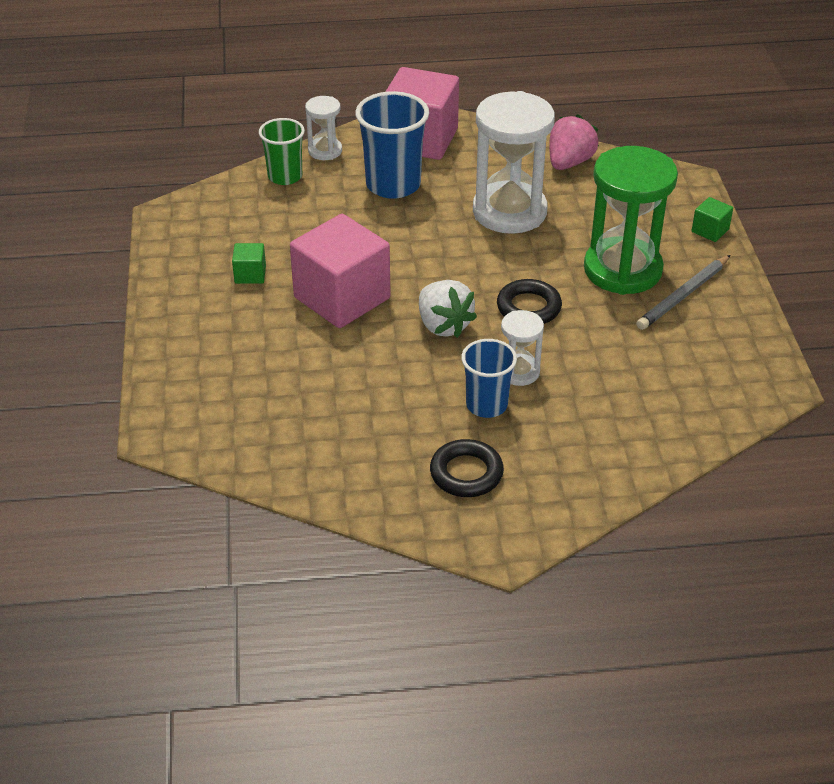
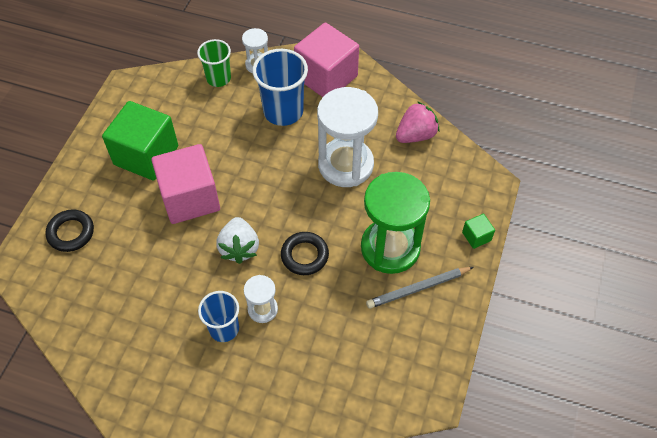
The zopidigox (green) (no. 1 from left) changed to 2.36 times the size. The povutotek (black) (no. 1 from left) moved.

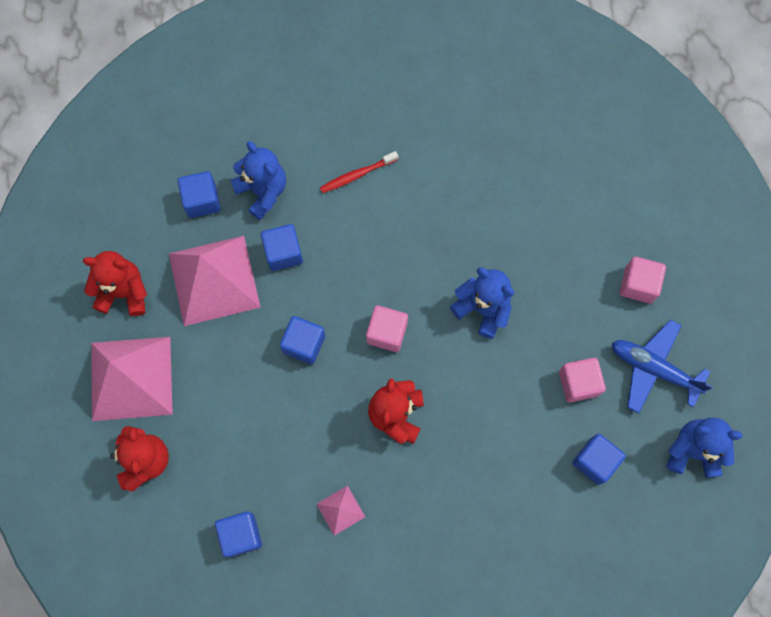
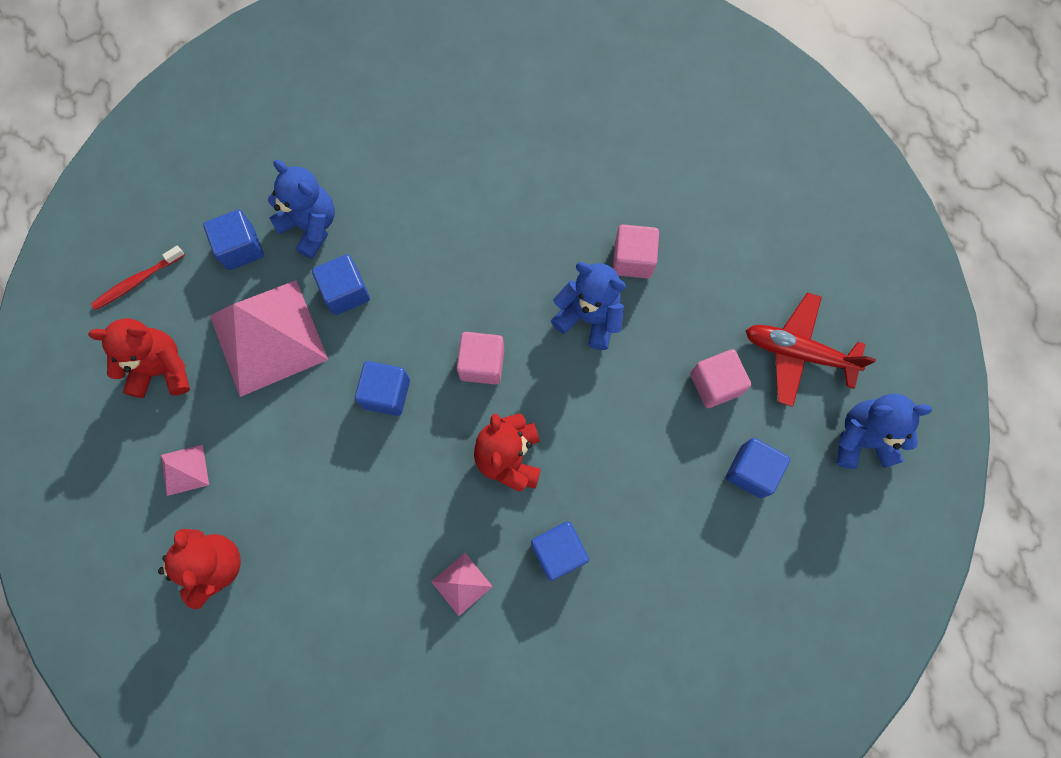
The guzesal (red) moved. The zopidigox (pink) (no. 3 from left in the first image) moved. The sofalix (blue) became the sofalix (red). The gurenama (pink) (no. 1 from left) changed to 0.44 times the size. The zopidigox (blue) (no. 2 from left in the first image) moved.

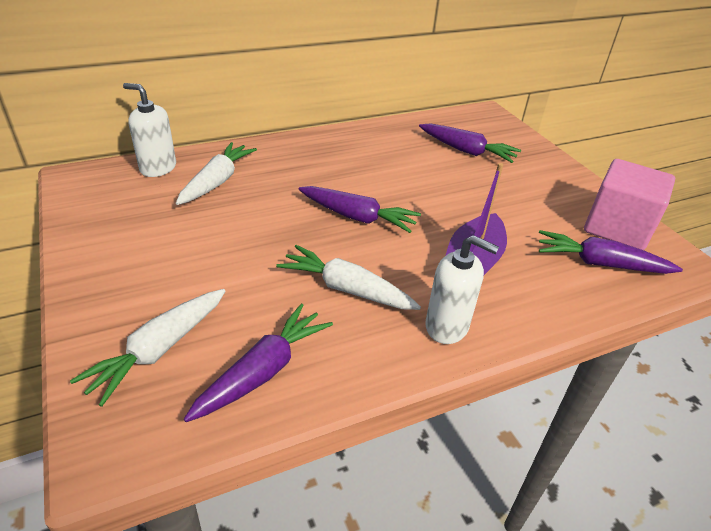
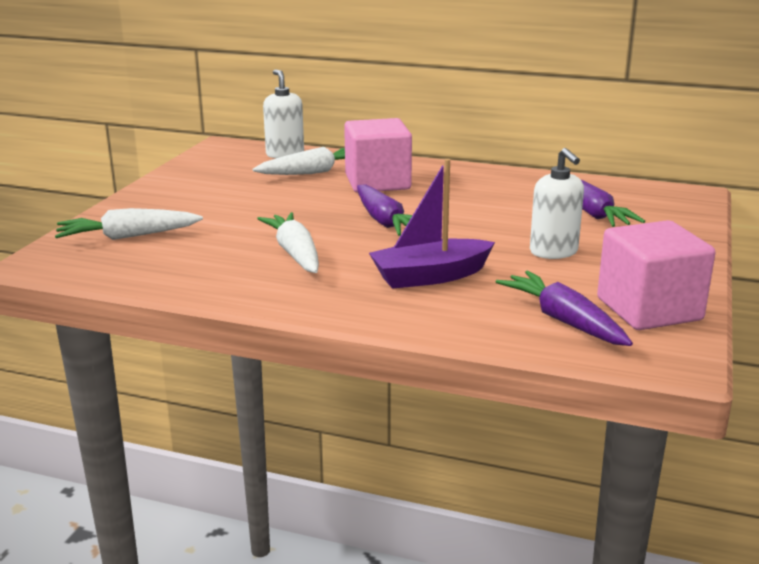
The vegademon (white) (no. 2 from left) moved. The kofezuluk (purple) (no. 1 from left) disappeared. The zopidigox (pink) (no. 1 from left) appeared.

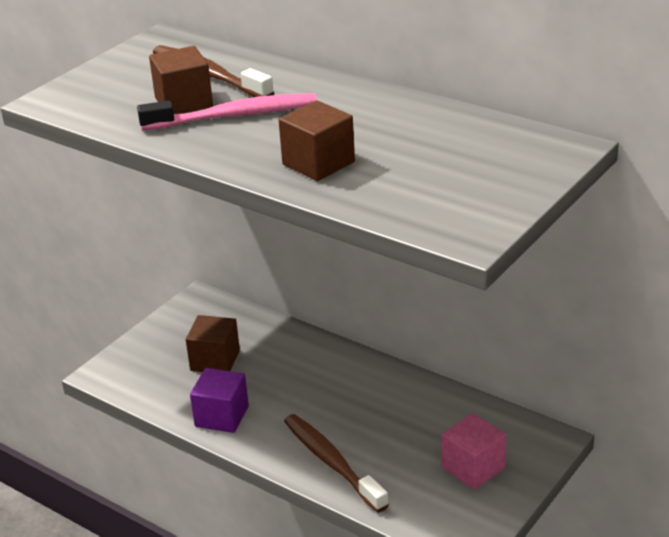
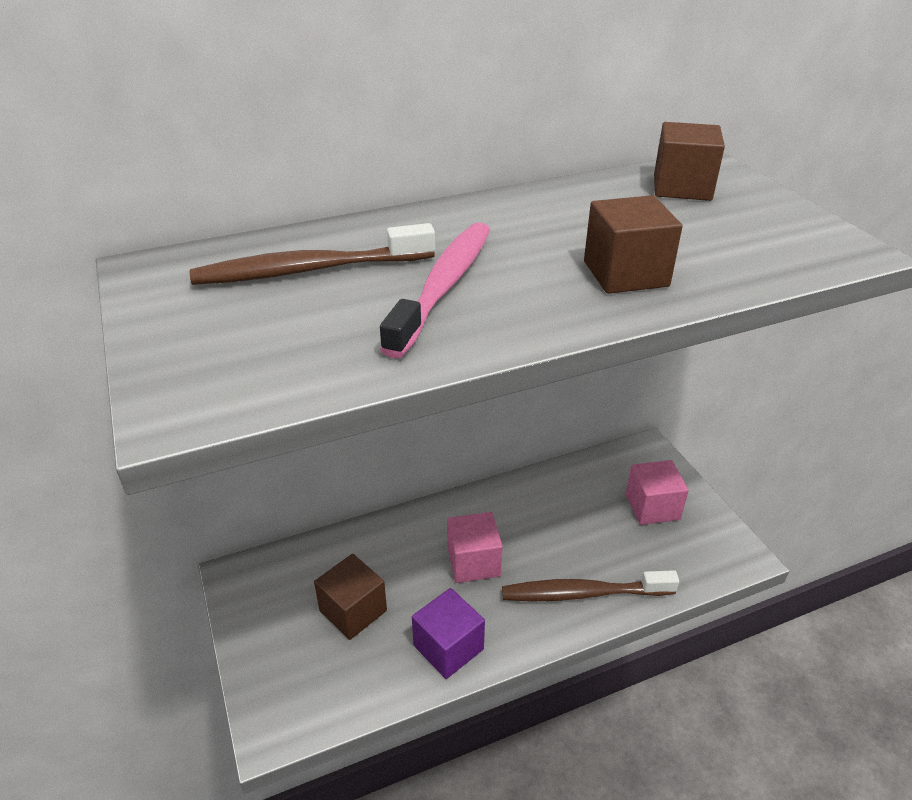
The zopidigox (brown) (no. 1 from left in the first image) moved. The zopidigox (pink) (no. 1 from left) appeared.

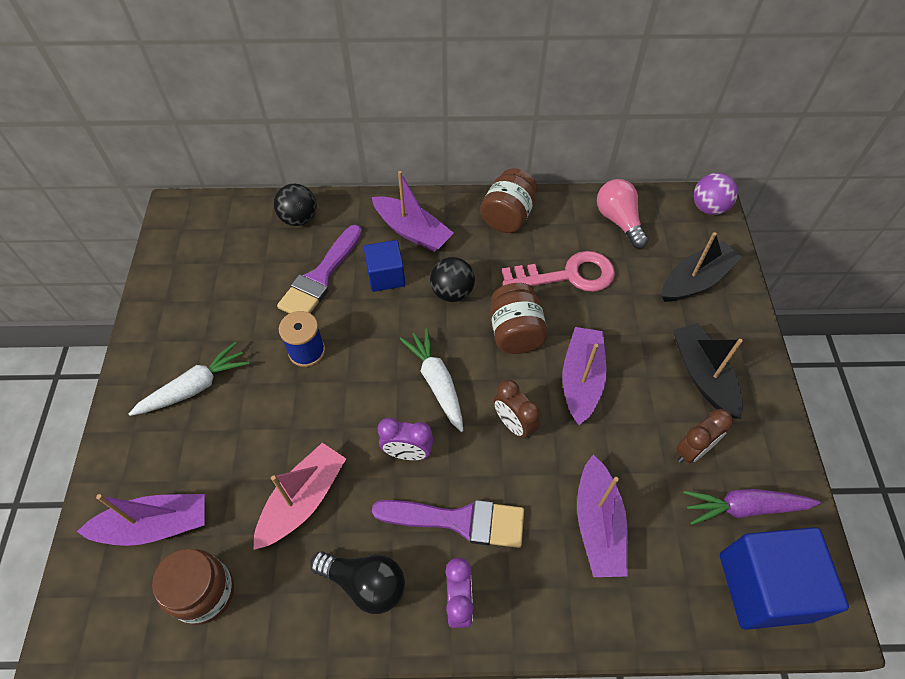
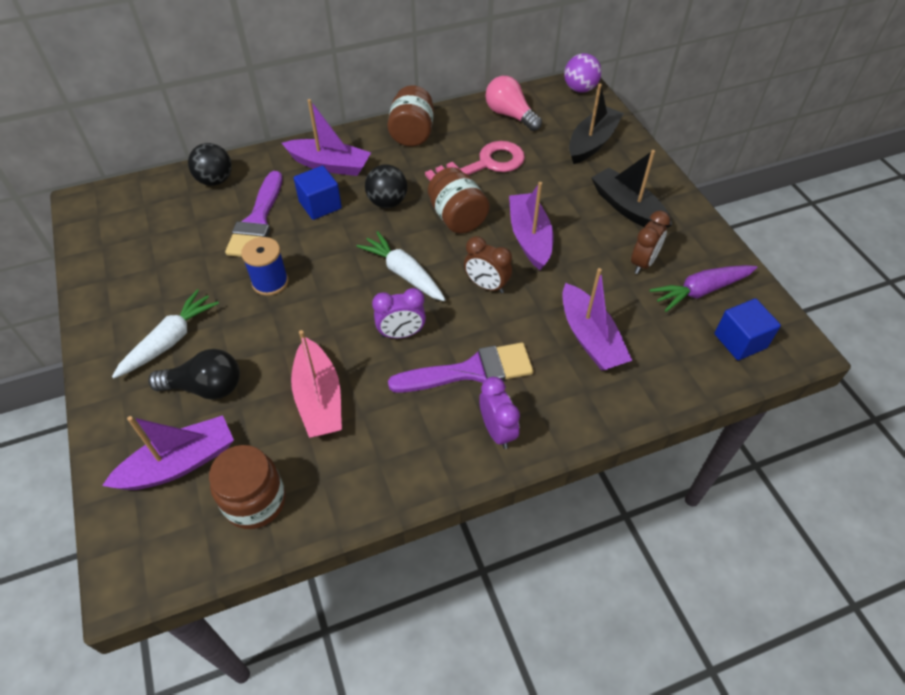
The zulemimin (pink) turned 150 degrees clockwise. The zopidigox (blue) (no. 2 from left) changed to 0.59 times the size. The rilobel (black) moved.

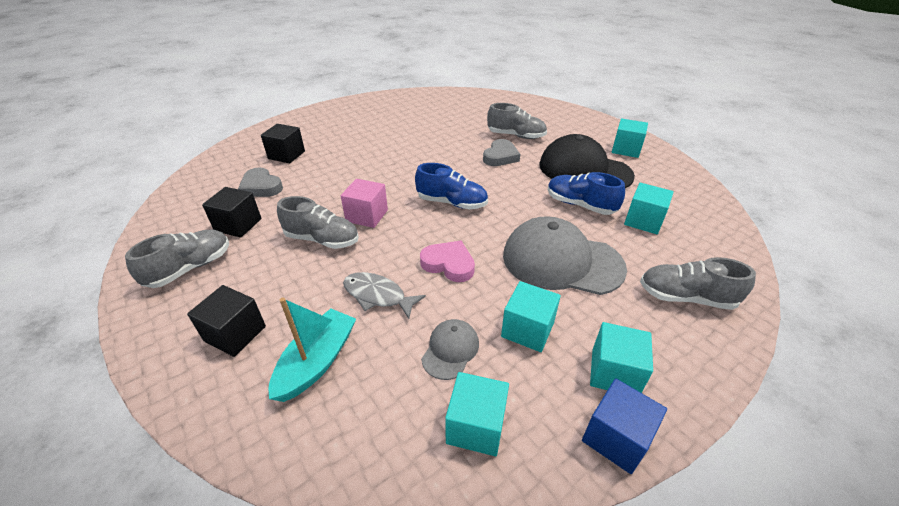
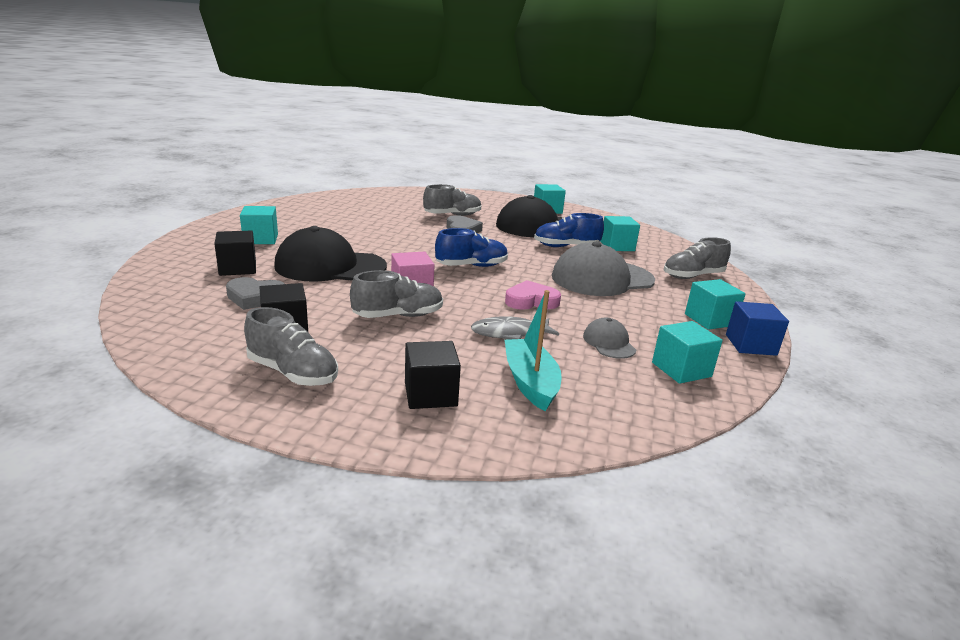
The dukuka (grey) (no. 1 from left) turned 120 degrees clockwise. The zopidigox (turquoise) (no. 2 from left in the first image) moved. The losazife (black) (no. 1 from left) appeared.

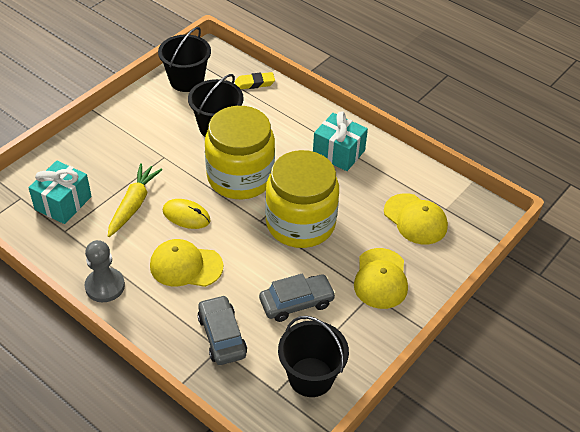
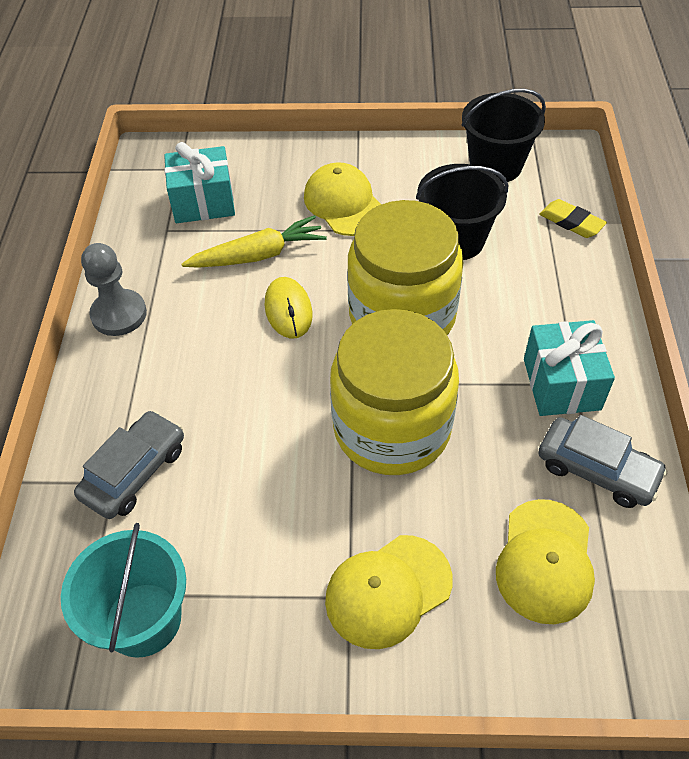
The losazife (yellow) (no. 1 from left) moved. The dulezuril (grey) (no. 2 from left) moved. The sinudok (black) (no. 3 from left) became the sinudok (turquoise).

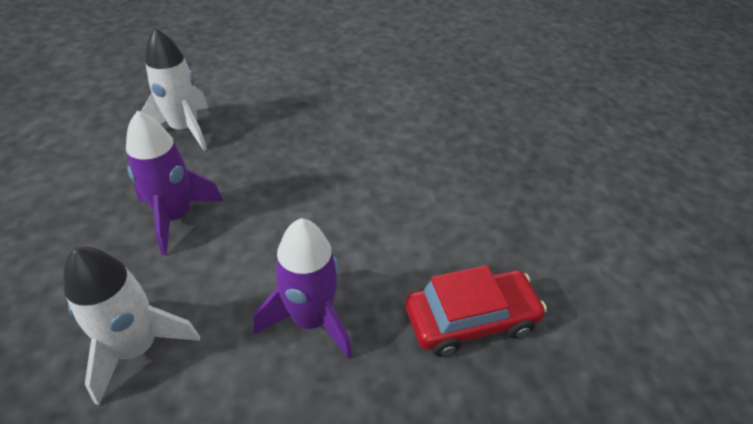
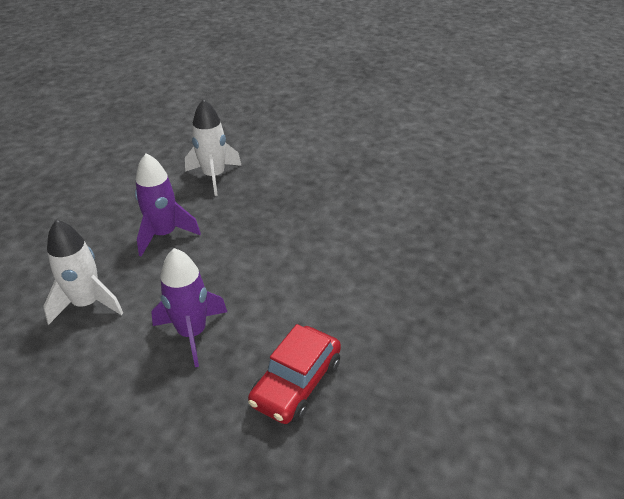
The dulezuril (red) turned 105 degrees clockwise.

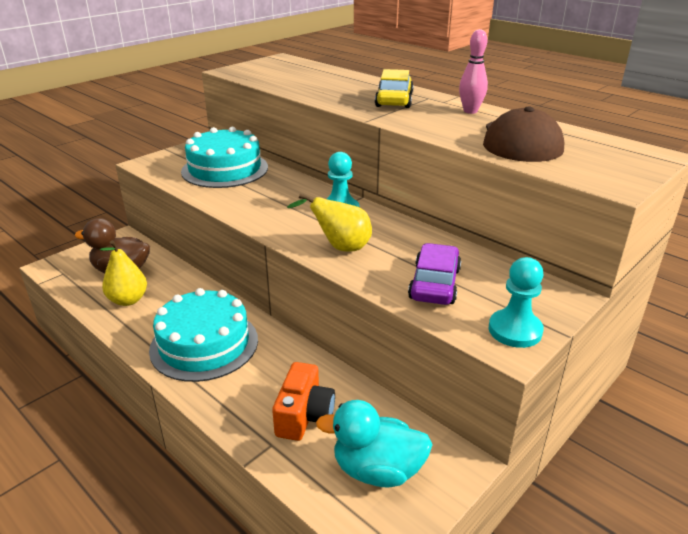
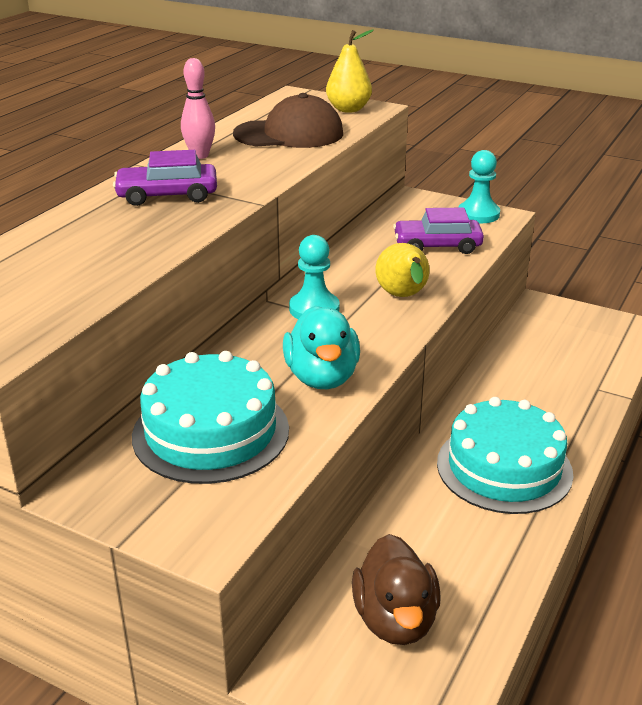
The dulezuril (yellow) became the dulezuril (purple) (no. 1 from left). The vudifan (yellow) (no. 1 from left) moved. The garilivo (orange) disappeared. The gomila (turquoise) moved.

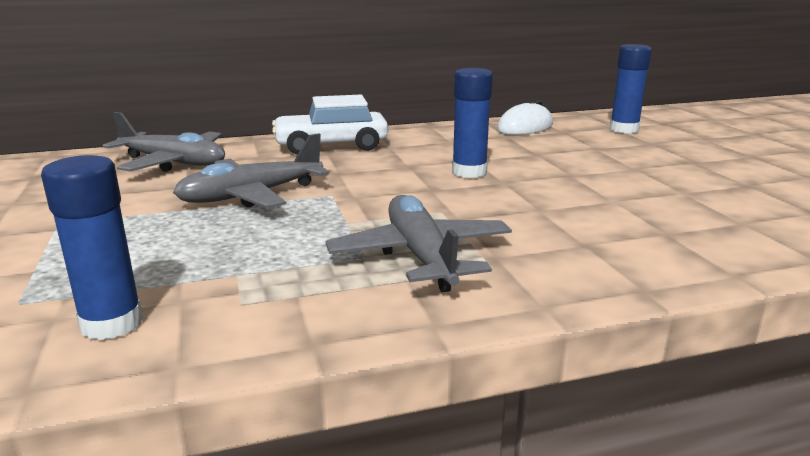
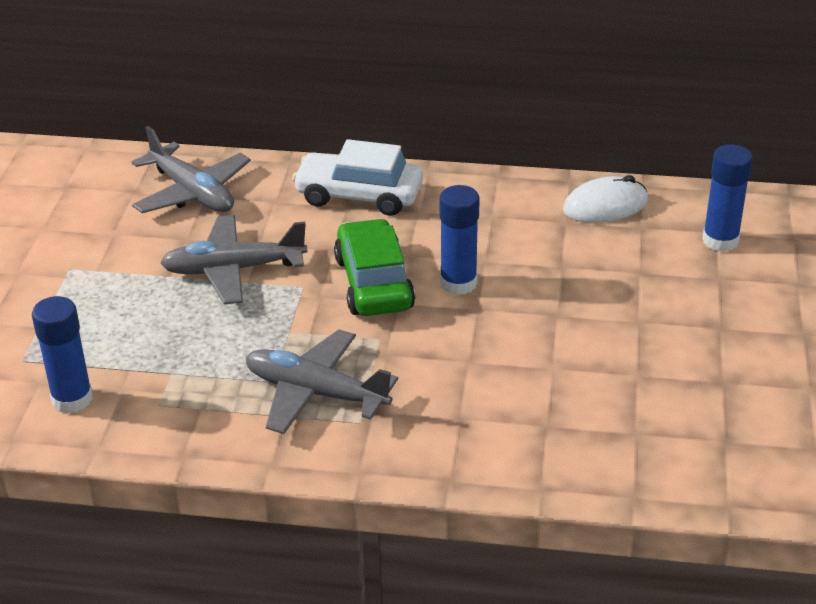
The sofalix (grey) (no. 3 from left) turned 75 degrees counterclockwise. The dulezuril (green) appeared.

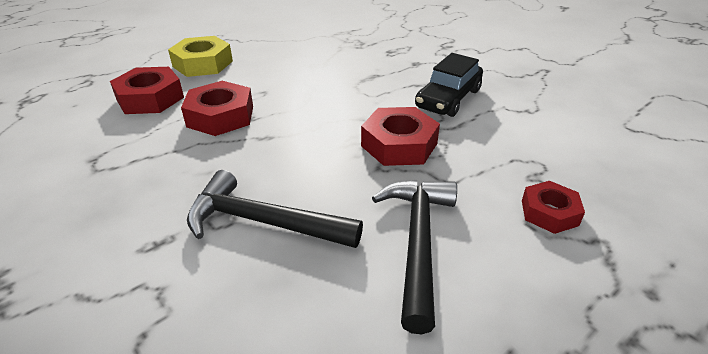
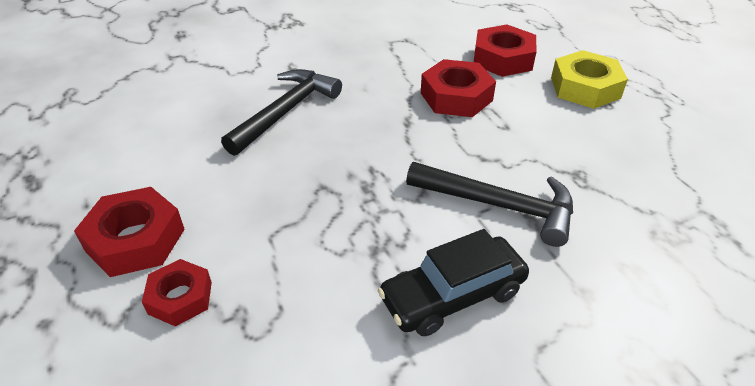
The dulezuril (black) turned 75 degrees counterclockwise. The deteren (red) (no. 3 from left in the first image) moved. The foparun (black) (no. 2 from left) moved.

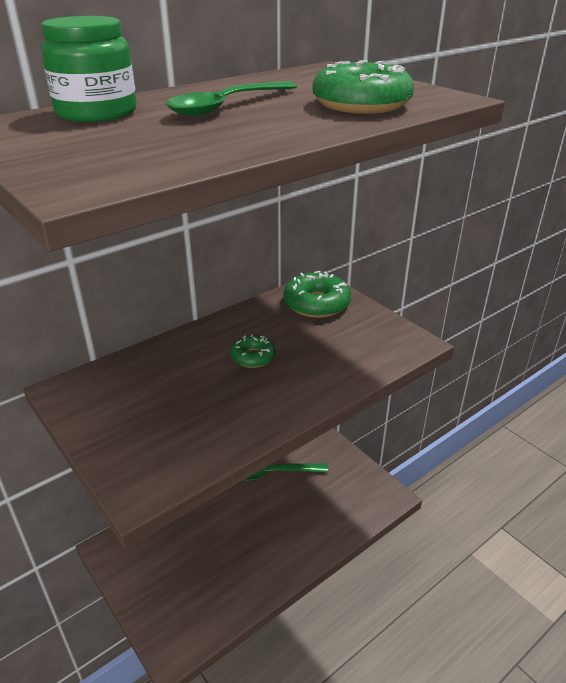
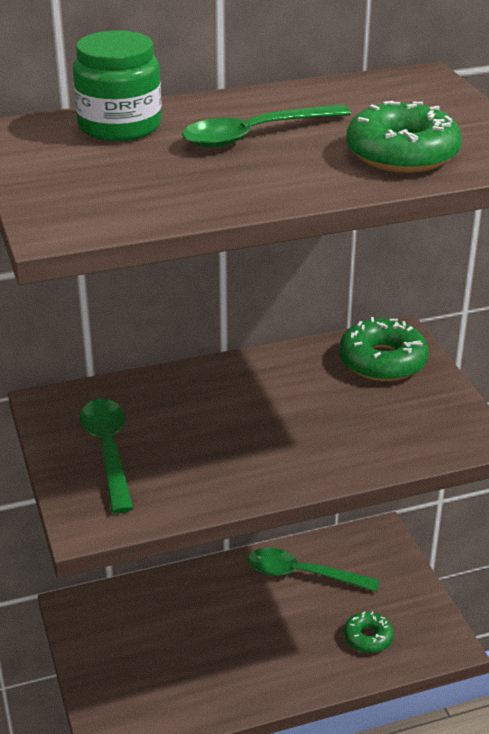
The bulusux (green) (no. 1 from left) moved. The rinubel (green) (no. 1 from left) appeared.

